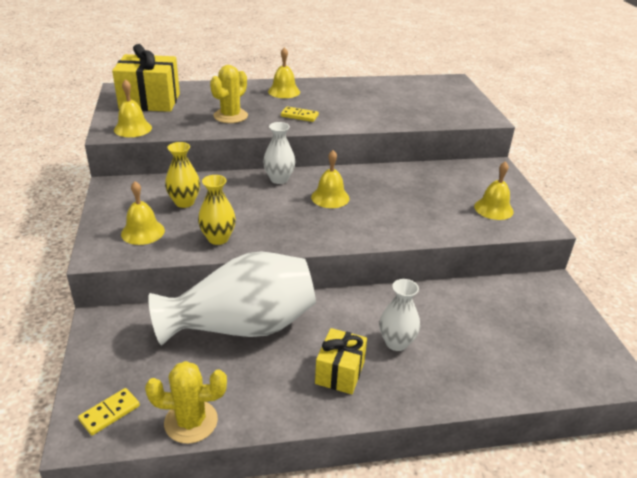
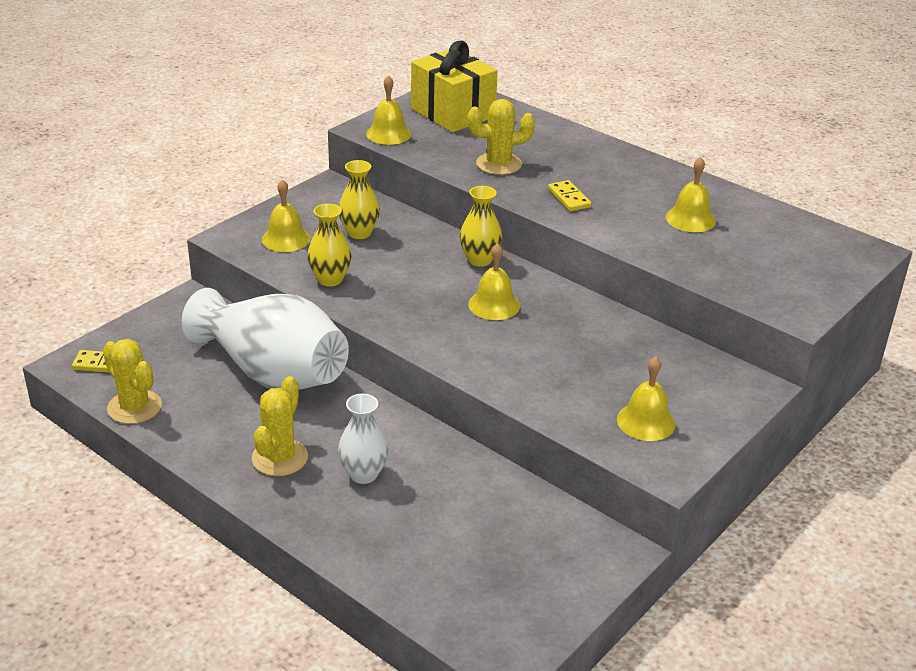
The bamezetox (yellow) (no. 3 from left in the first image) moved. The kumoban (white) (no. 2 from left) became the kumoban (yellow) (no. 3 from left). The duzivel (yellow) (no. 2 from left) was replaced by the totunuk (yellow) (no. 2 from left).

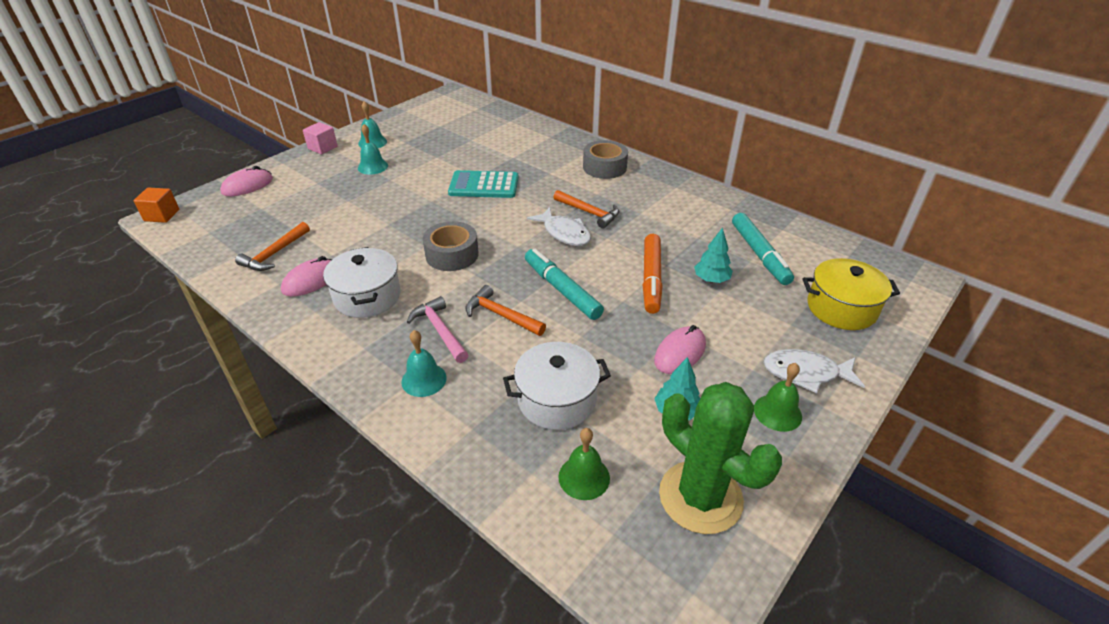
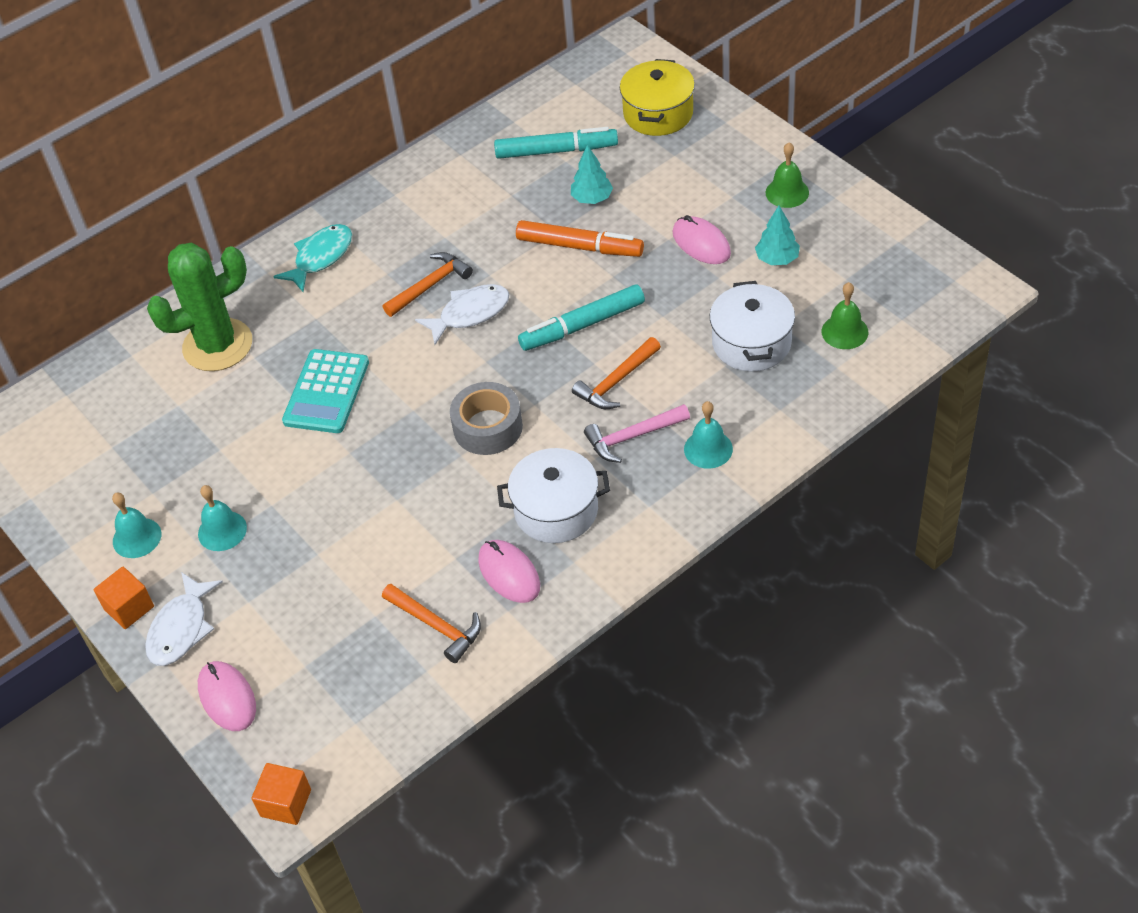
The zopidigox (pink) became the zopidigox (orange) (no. 1 from left). The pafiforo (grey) (no. 2 from left) was replaced by the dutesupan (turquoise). The dutesupan (white) (no. 2 from left in the first image) moved. The totunuk (green) moved.

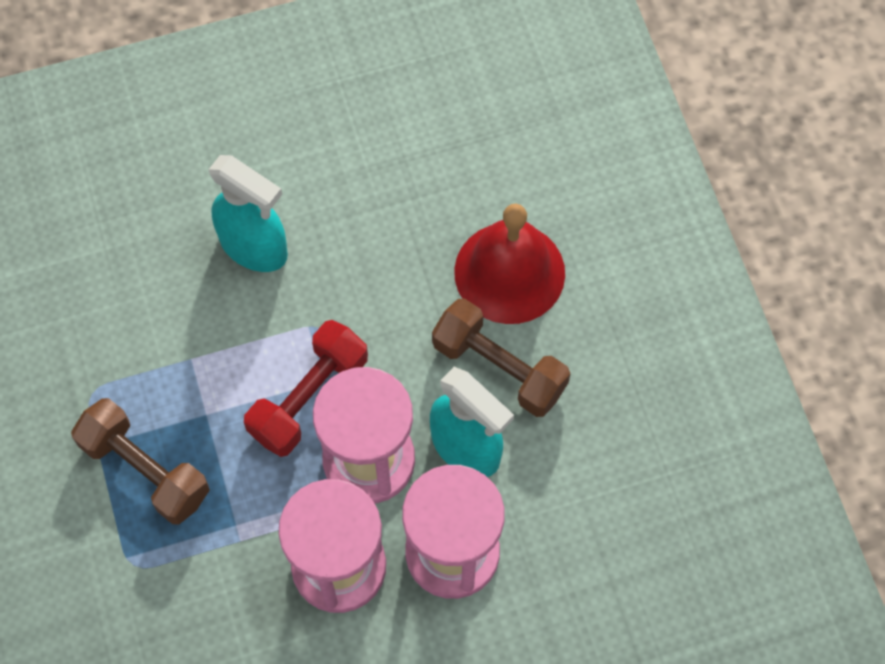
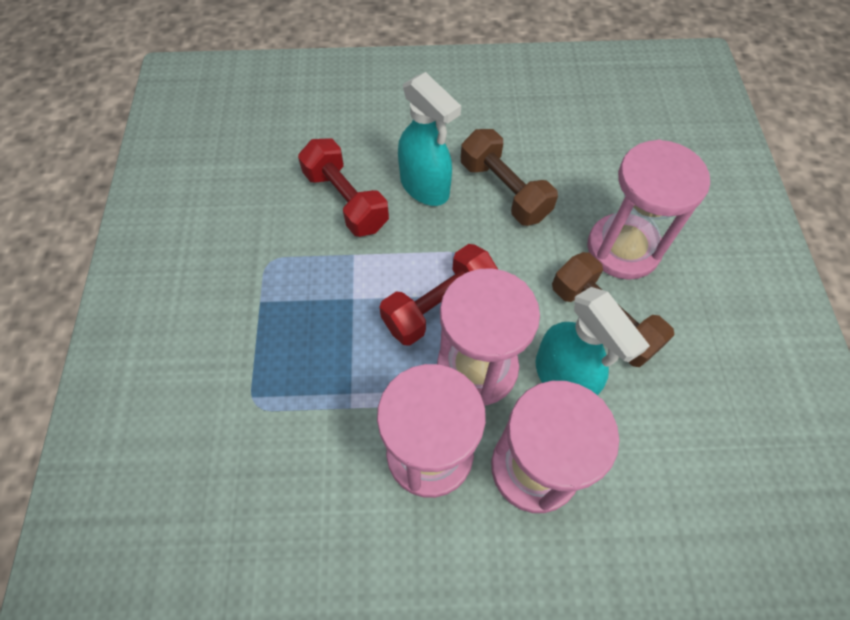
The bamezetox (red) was replaced by the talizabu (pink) (no. 4 from left). The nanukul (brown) (no. 1 from left) moved. The nanukul (red) (no. 1 from left) appeared.

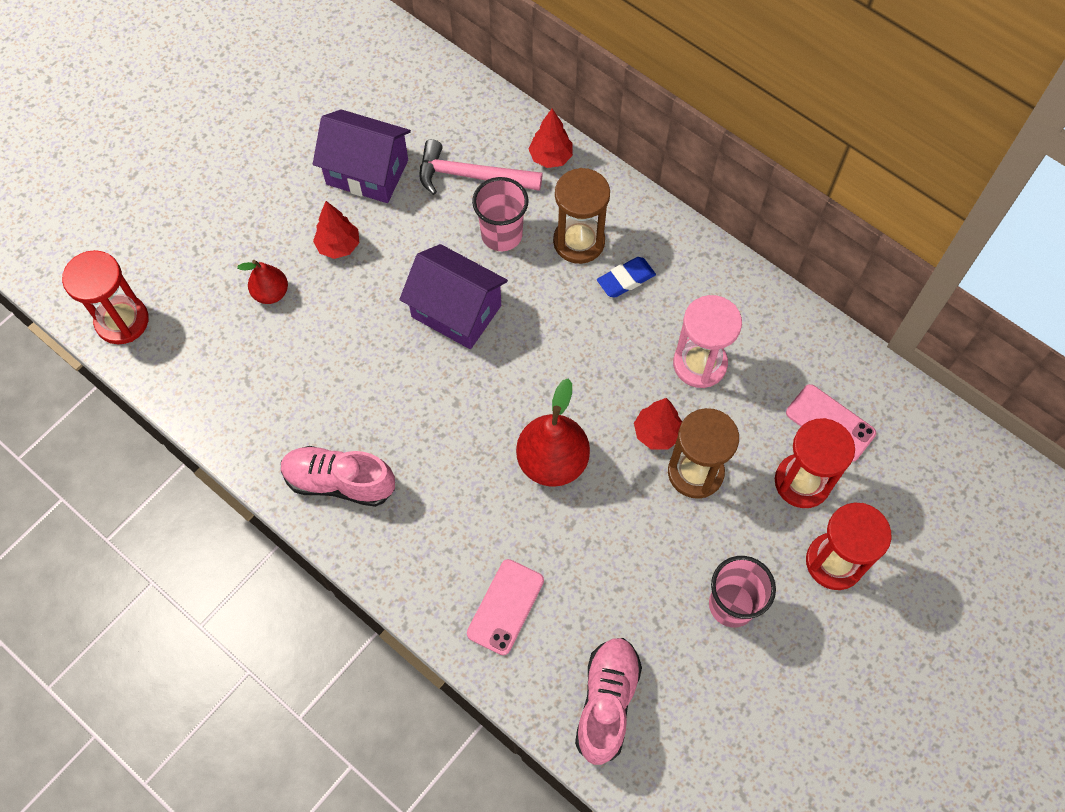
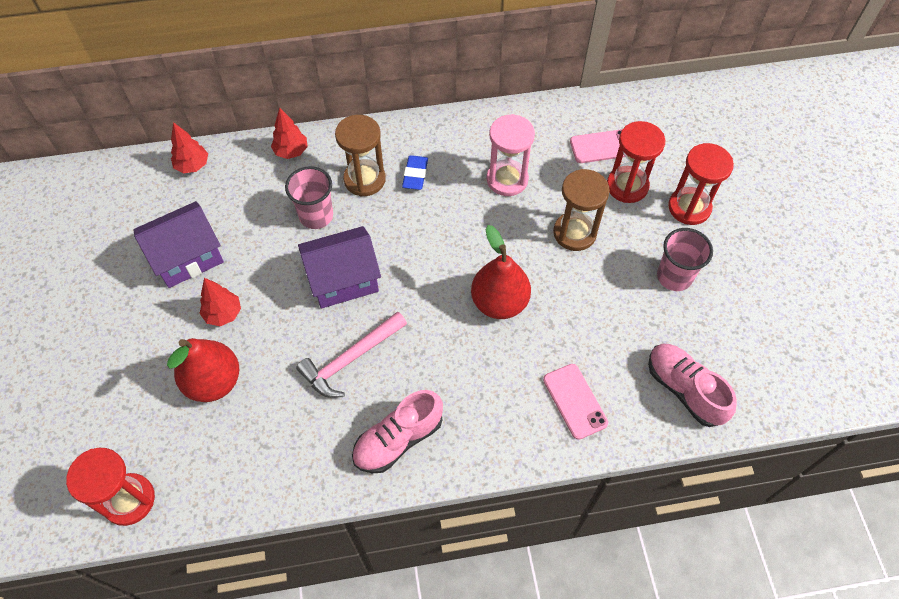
The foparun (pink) moved. The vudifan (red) (no. 1 from left) changed to 1.74 times the size. The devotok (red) (no. 3 from left in the first image) moved.

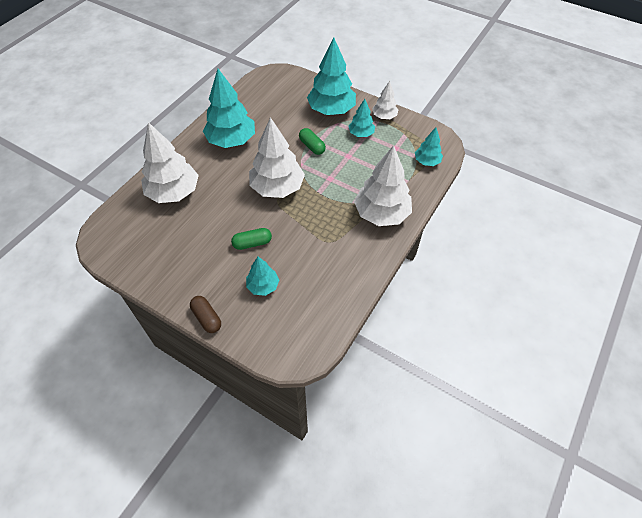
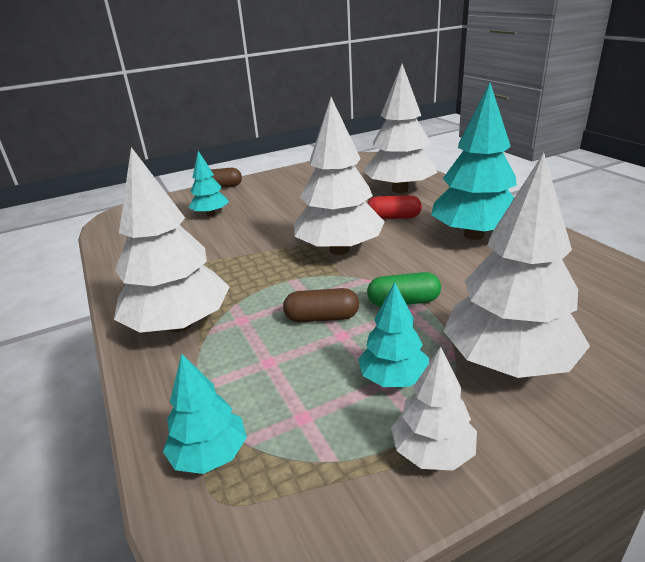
The devotok (turquoise) (no. 3 from left) became the devotok (white) (no. 5 from left). The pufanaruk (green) (no. 1 from left) disappeared. The pufanaruk (red) appeared. The pufanaruk (brown) (no. 2 from left) appeared.

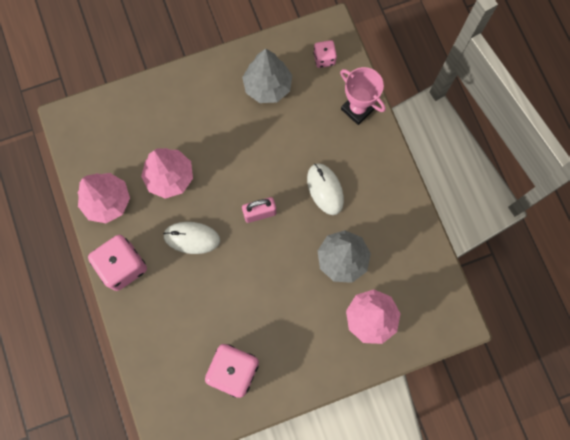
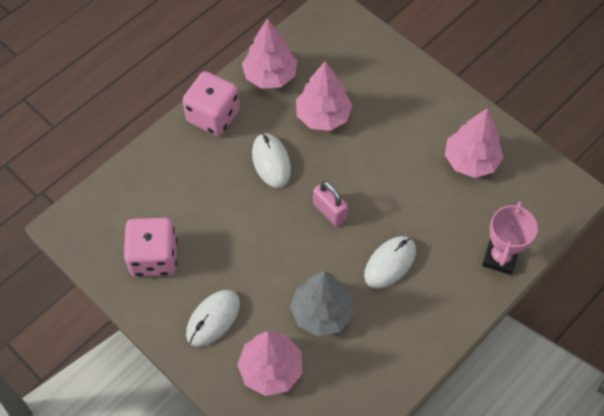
The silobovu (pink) (no. 3 from left) disappeared. The devotok (grey) (no. 1 from left) became the devotok (pink) (no. 4 from left). The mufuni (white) (no. 1 from left) appeared.

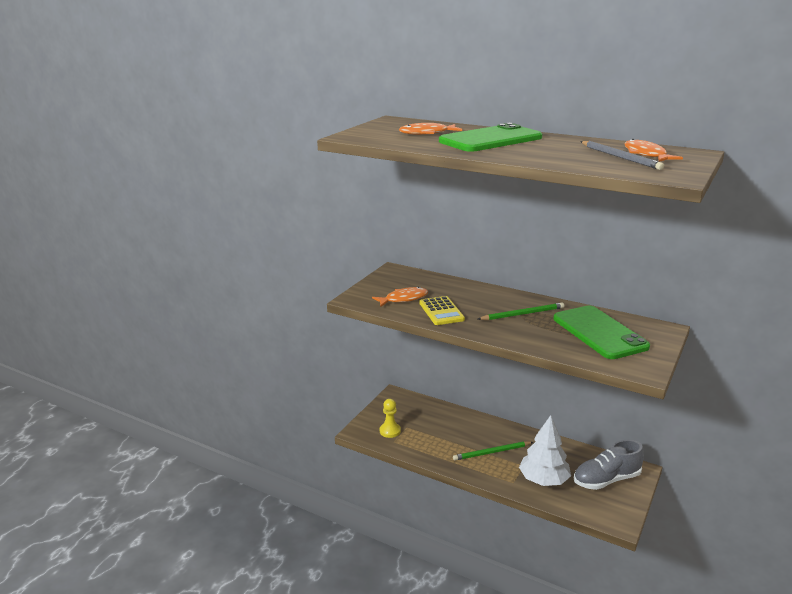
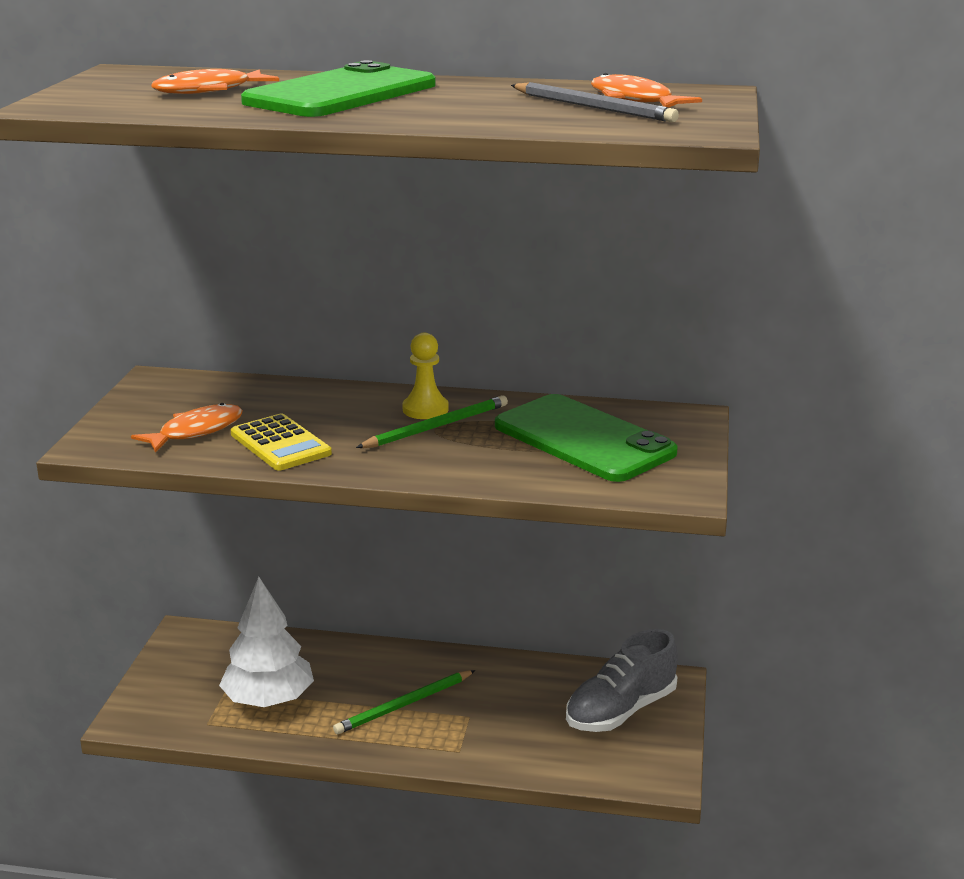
The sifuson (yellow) moved. The devotok (white) moved.

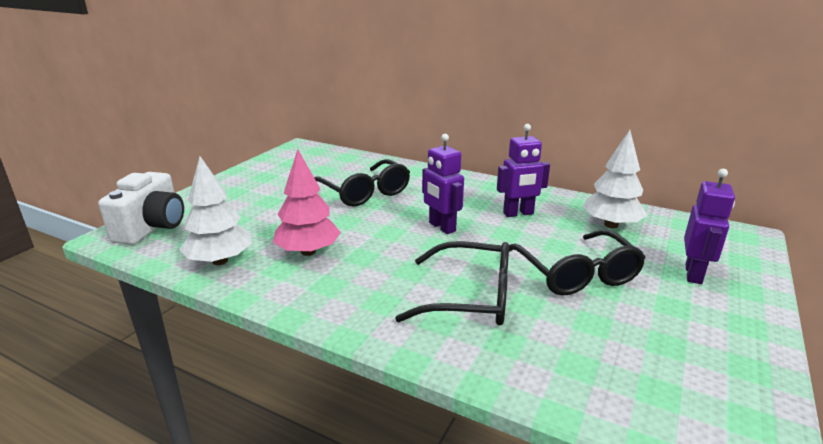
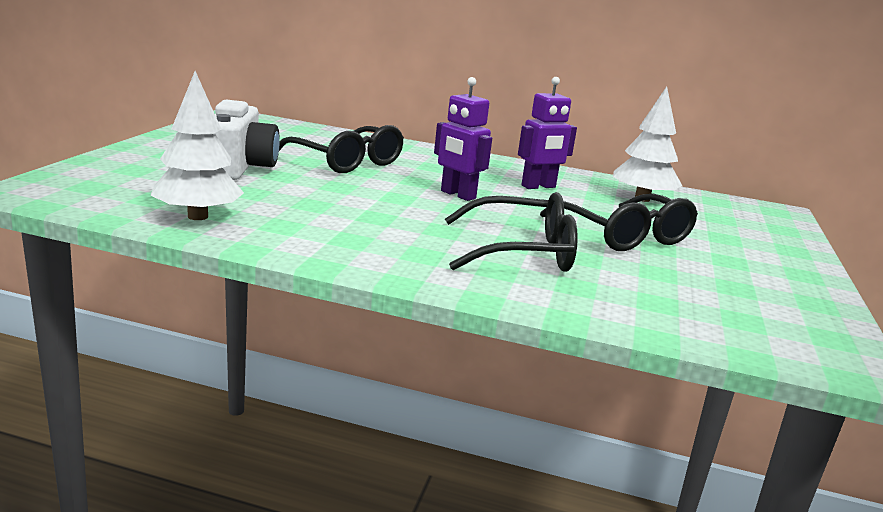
The devotok (pink) disappeared. The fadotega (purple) (no. 3 from left) disappeared. The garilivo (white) moved.

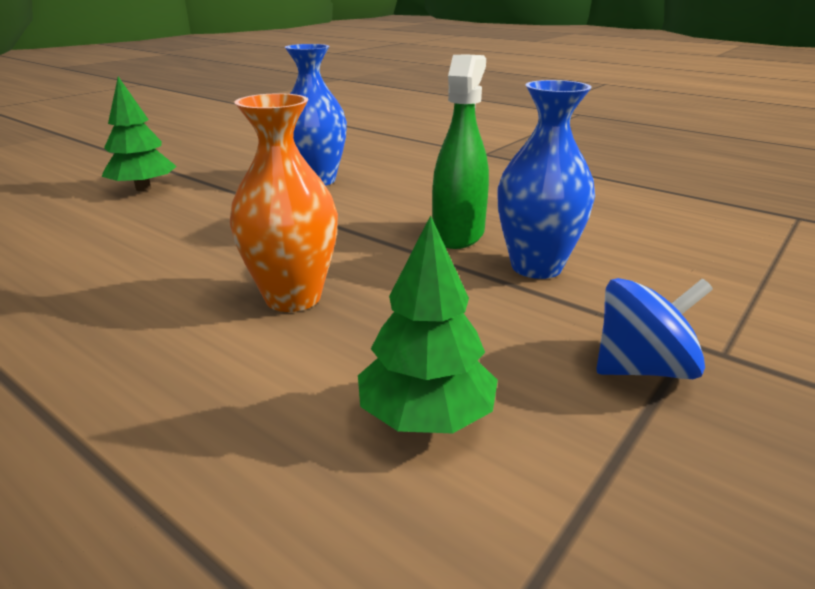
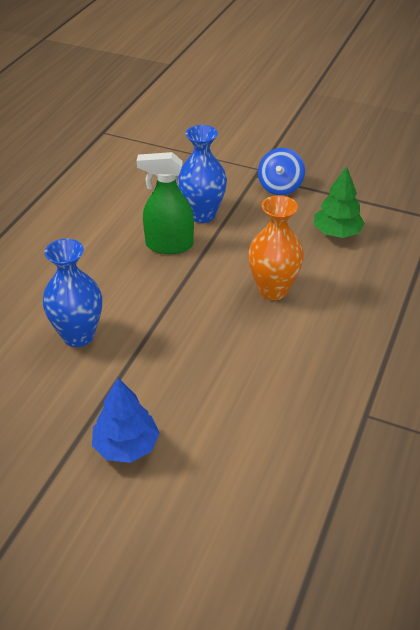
The devotok (green) (no. 1 from left) became the devotok (blue). The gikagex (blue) turned 135 degrees counterclockwise.

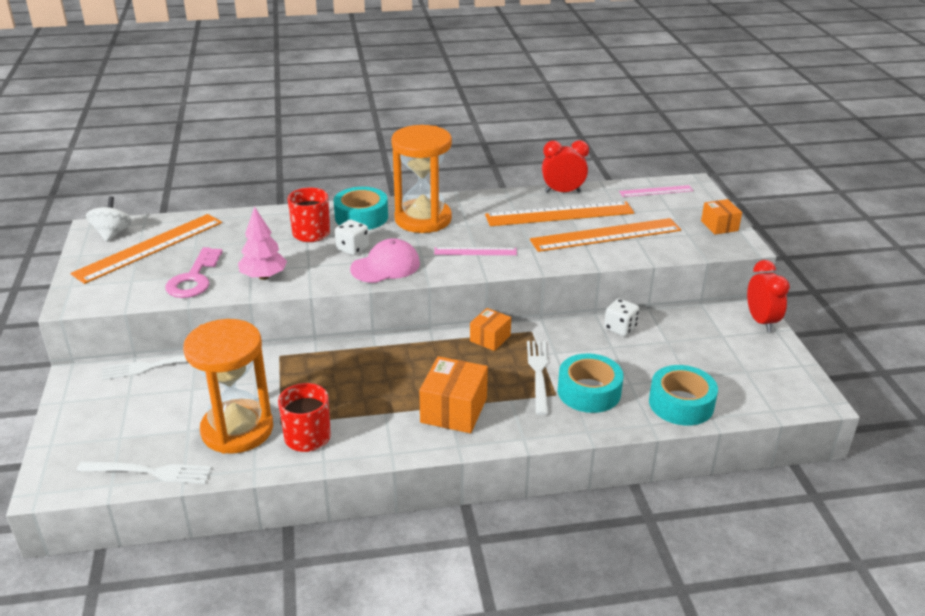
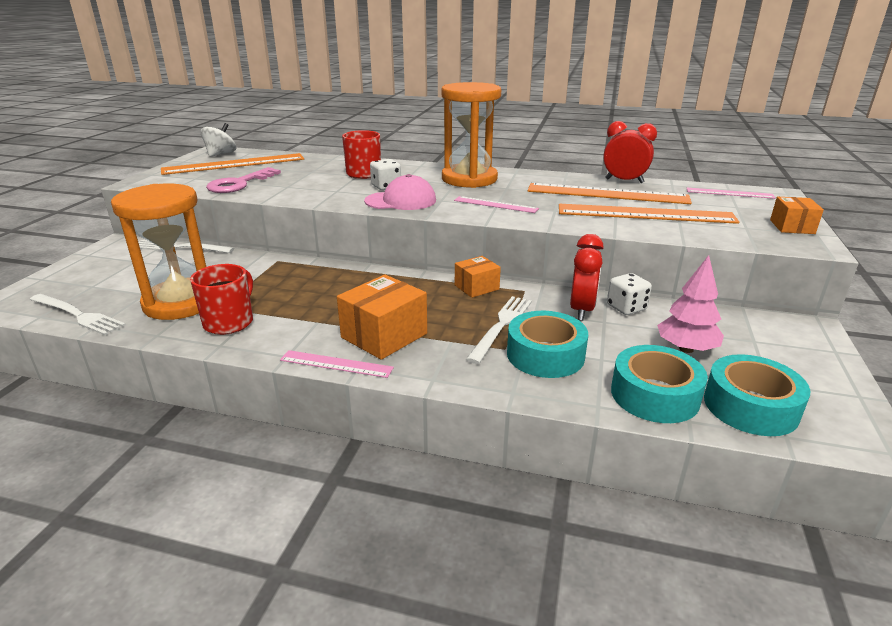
The pafiforo (turquoise) (no. 1 from left in the first image) moved. The devotok (pink) moved. The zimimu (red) (no. 2 from left in the first image) moved. The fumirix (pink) (no. 1 from left) appeared.

